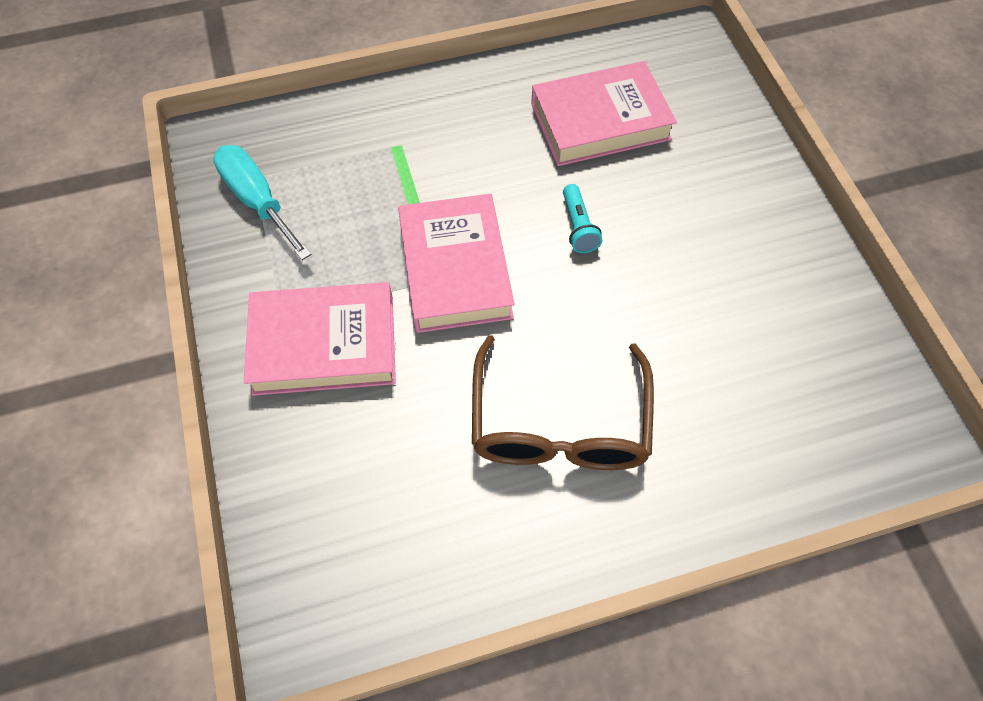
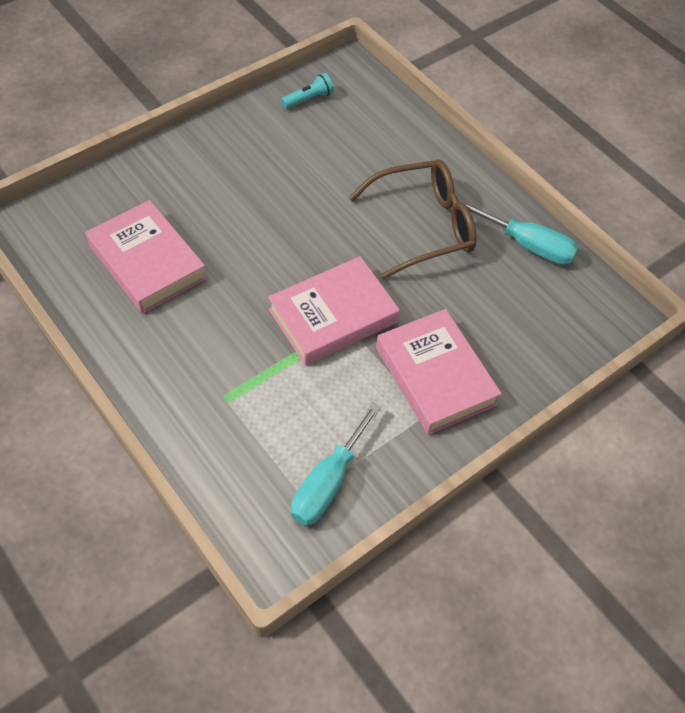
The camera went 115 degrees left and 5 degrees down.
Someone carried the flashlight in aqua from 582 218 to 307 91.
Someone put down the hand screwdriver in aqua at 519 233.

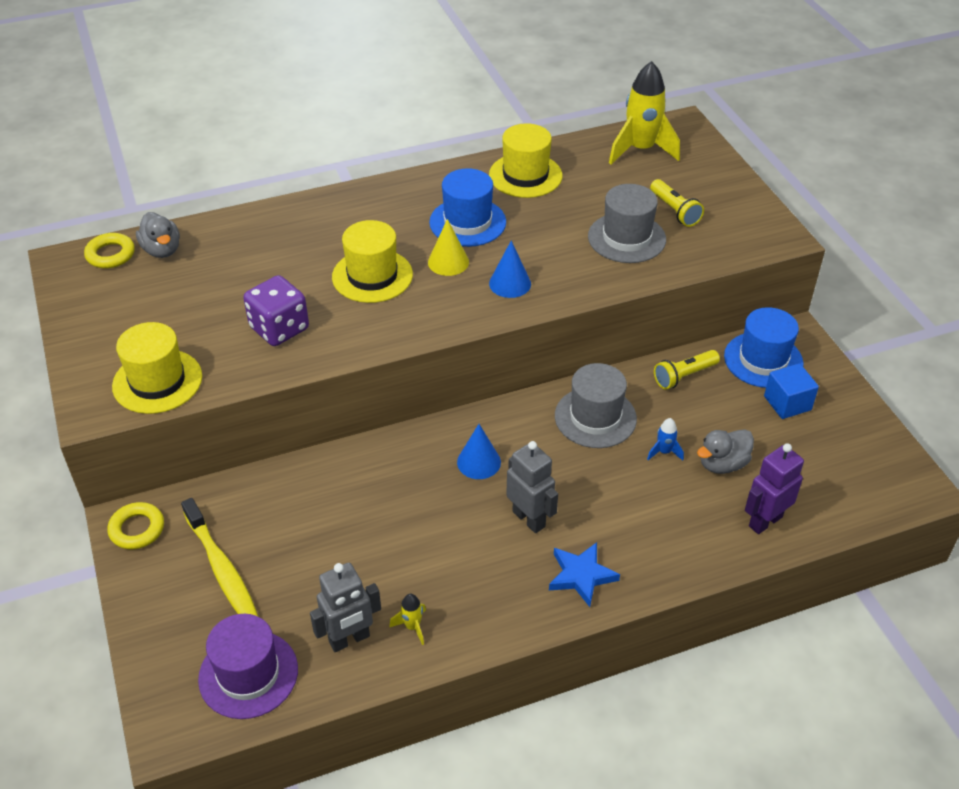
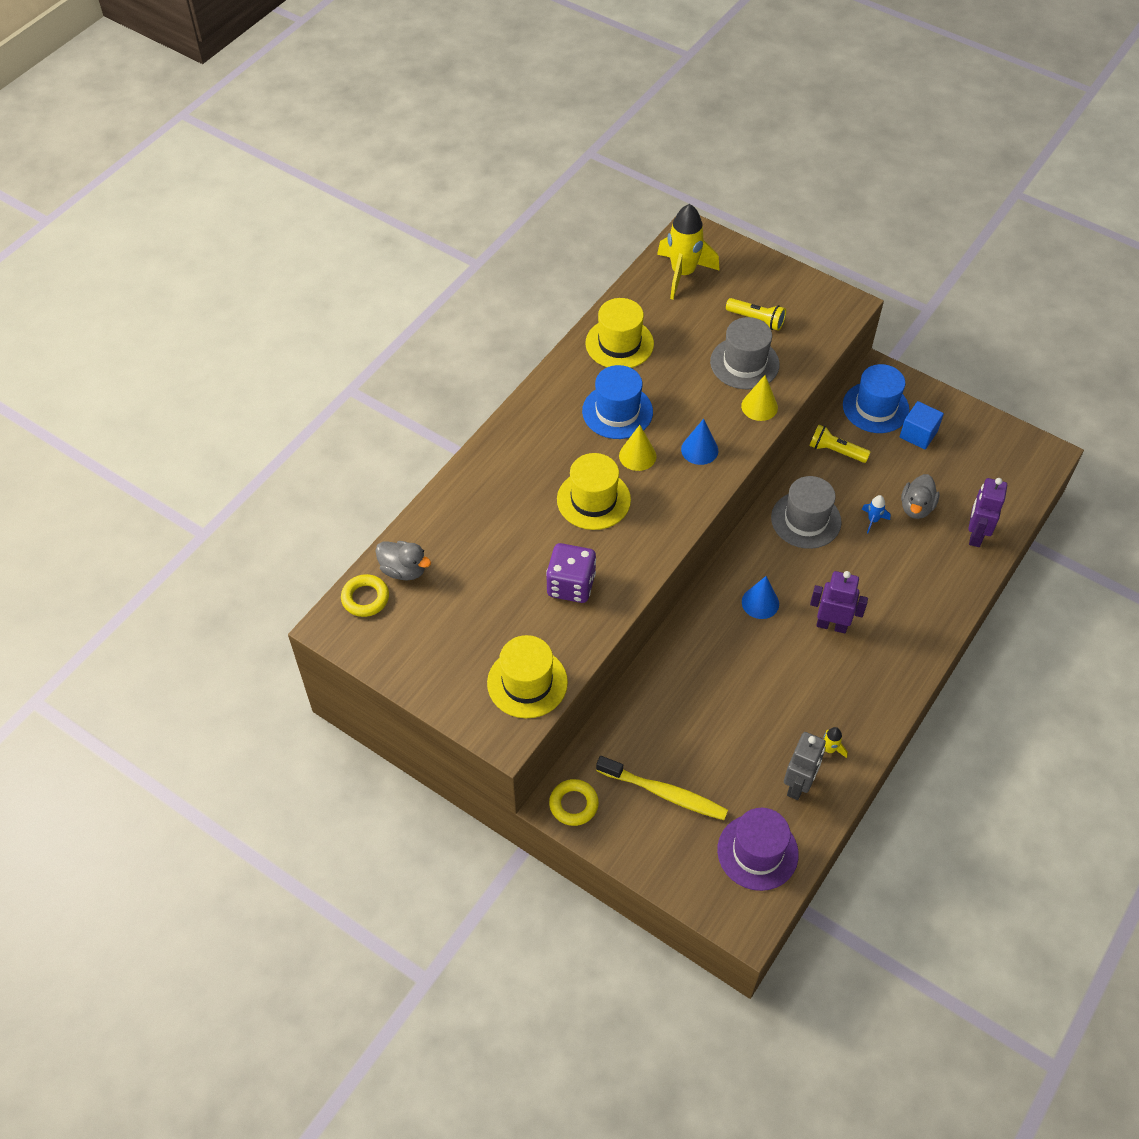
The camera went 35 degrees left and 10 degrees up.
Someone rotated the flashlight in yellow at 687 370 by 90 degrees clockwise.
Someone repainted the robot in ash-grey at 532 487, which became the robot in purple at 839 602.
Someone took away the five-pointed star in blue at 584 574.
Someone put down the cone in yellow at 759 398.

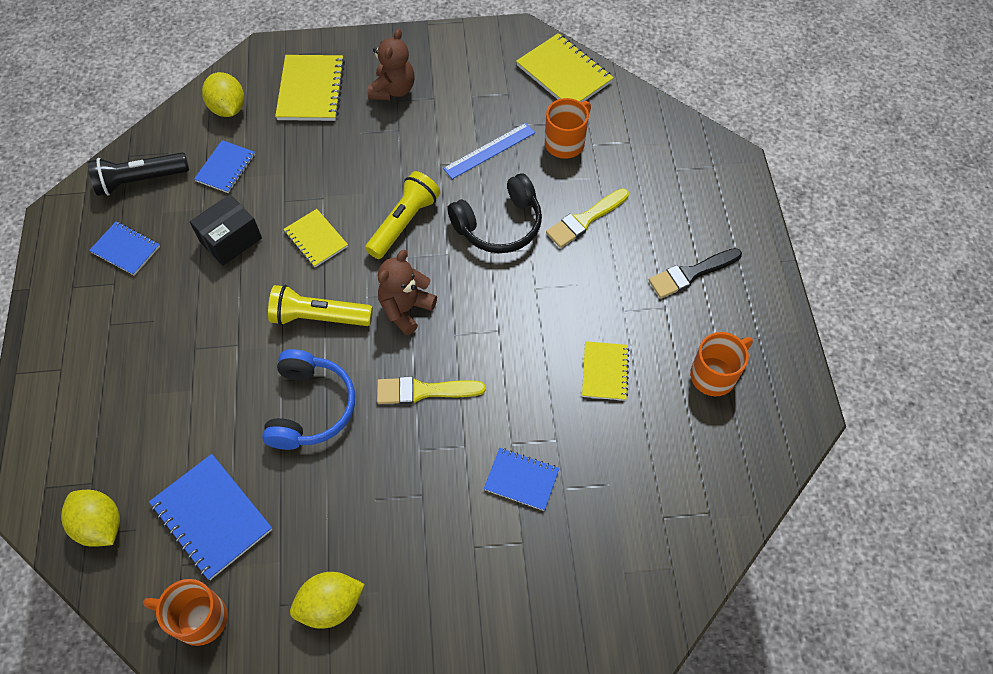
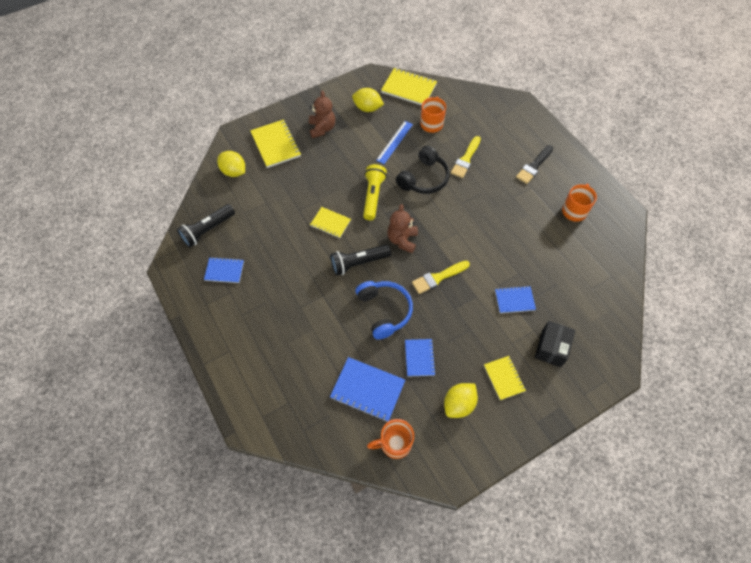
The camera went 25 degrees left and 0 degrees up.
Someone carried the notebook in blue from 224 166 to 420 358.
Someone carried the package in ebony from 226 230 to 555 344.
Someone repainted the flashlight in yellow at 320 305, which became the flashlight in ebony at 360 260.
Someone carried the notebook in yellow from 606 371 to 505 378.
Someone carried the toy lemon in yellow from 90 518 to 368 100.

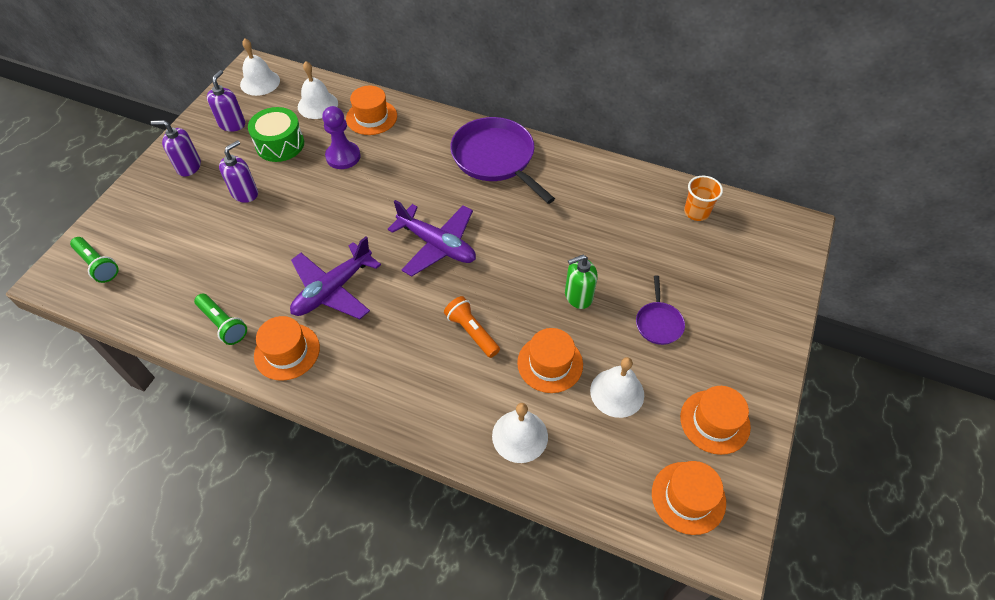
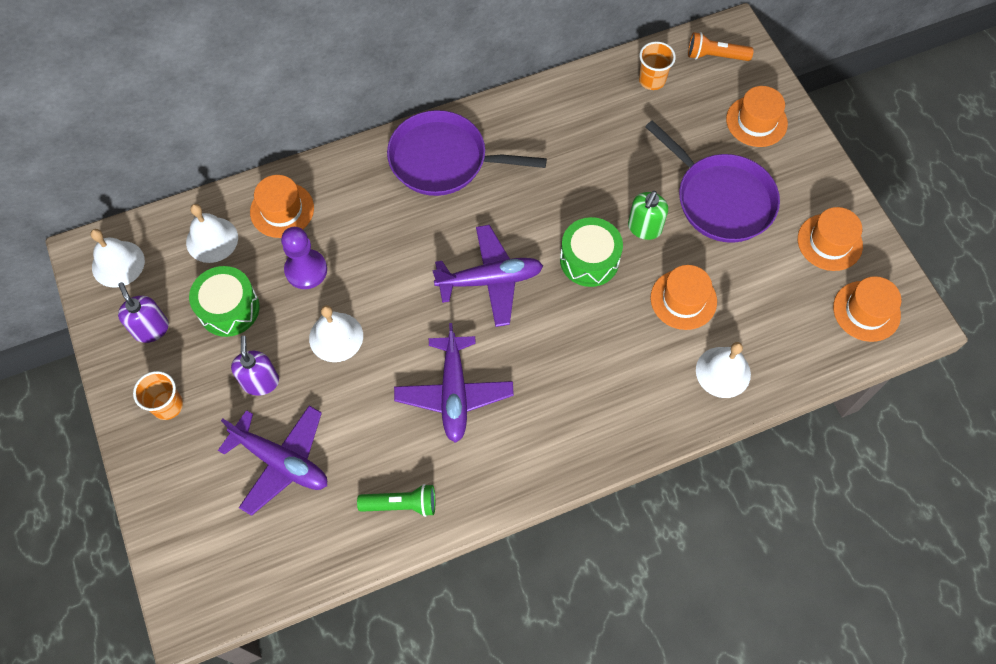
The camera went 45 degrees left and 10 degrees up.
Someone swapped the soap dispenser in purple at 176 148 for the cup in orange-coloured at 158 395.
Someone took away the flashlight in leaf-green at 94 260.
Someone scaled the skillet in purple at 660 310 by 2.04.
Someone carried the flashlight in orange-coloured from 472 327 to 721 46.
Someone carried the top hat in orange-coloured from 287 348 to 757 116.
Someone carried the hand bell in pure white from 617 387 to 336 333.
Someone put down the toy drum in leaf-green at 591 252.
Someone put down the toy plane in purple at 272 461.

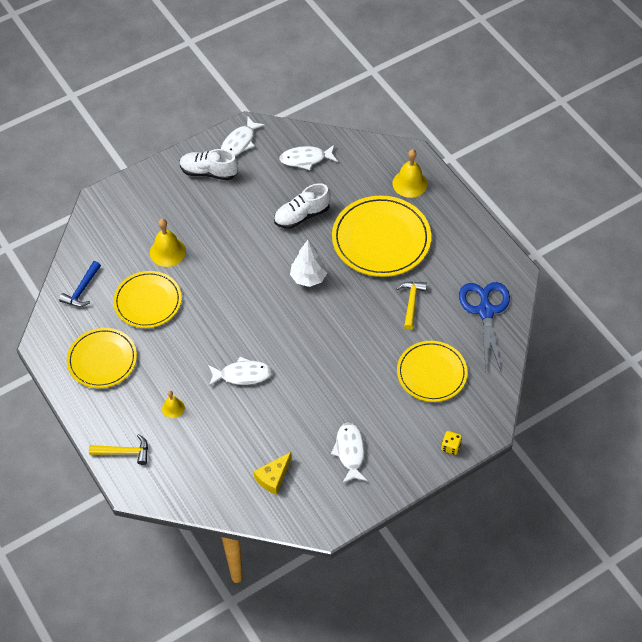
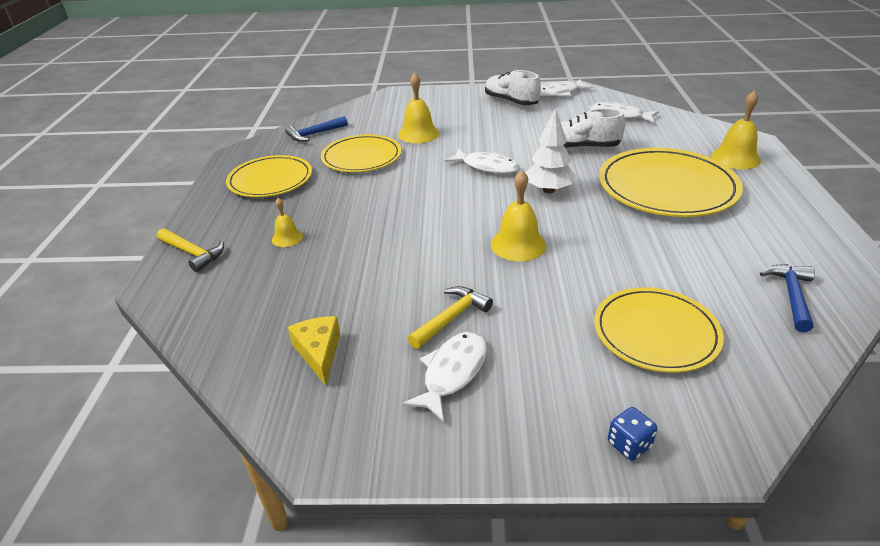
The camera went 35 degrees right and 20 degrees down.
Someone carried the hammer in yellow from 411 306 to 450 317.
Someone swapped the scissors in blue at 484 327 for the hammer in blue at 787 298.
Someone carried the fish in pure white from 240 371 to 482 161.
Someone repainted the dice in yellow at 451 443, which became the dice in blue at 632 433.
Someone rotated the cheese wedge in yellow at 272 473 by 90 degrees clockwise.
Someone put down the hand bell in yellow at 518 215.

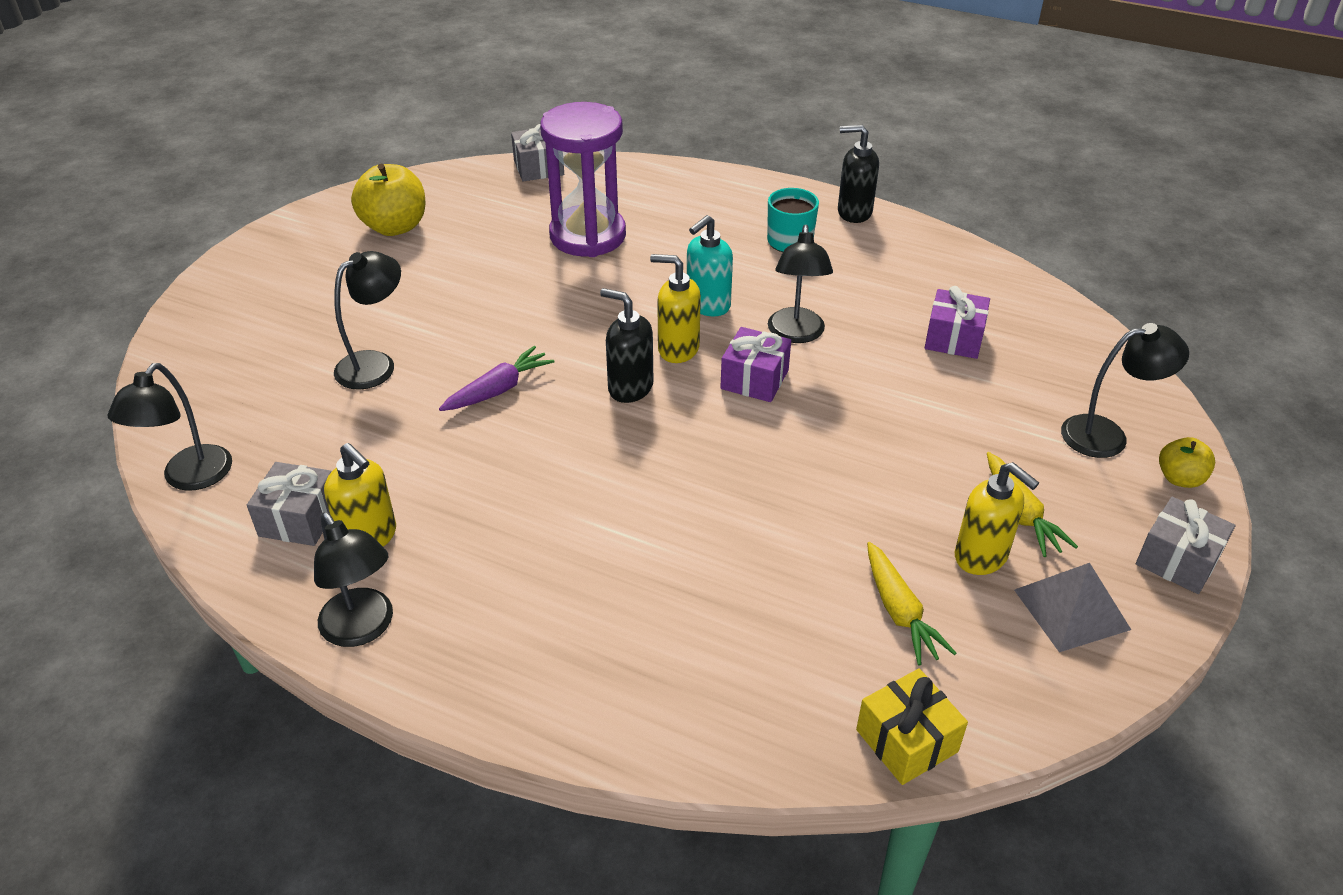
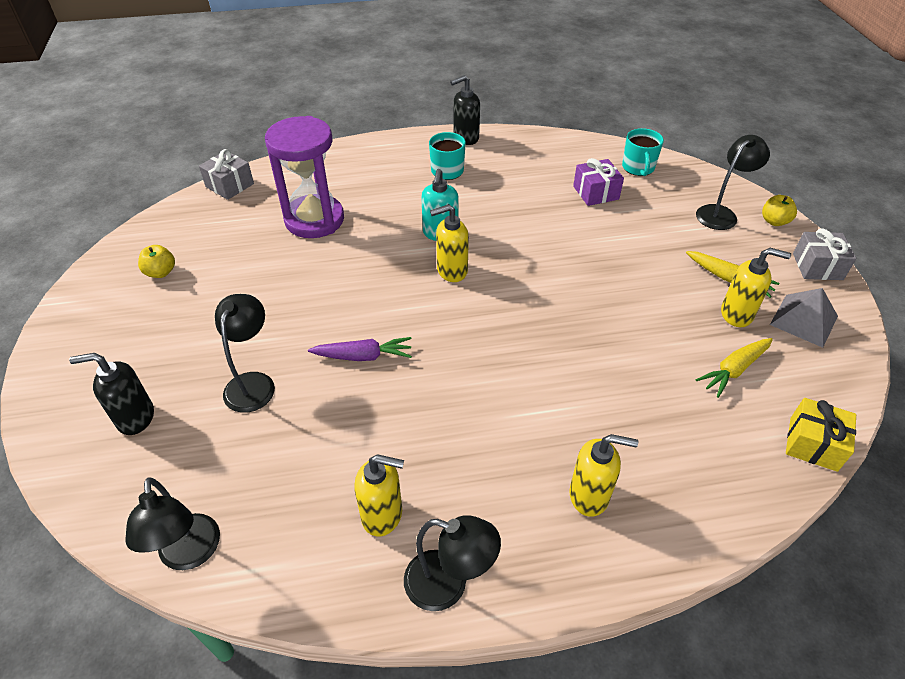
The camera went 35 degrees left and 5 degrees up.
Someone scaled the toy apple in yellow at 388 200 by 0.56.
Someone took away the lamp in ebony at 800 284.
Someone carried the soap dispenser in ebony from 626 345 to 111 394.
Someone took away the present in purple at 755 364.
Someone rotated the carrot in purple at 497 378 by 75 degrees clockwise.
Someone took away the present in ash-grey at 289 504.
Someone rotated the carrot in yellow at 911 603 by 105 degrees clockwise.
Someone put down the coffee mug in aqua at 643 152.
Someone put down the soap dispenser in yellow at 604 475.

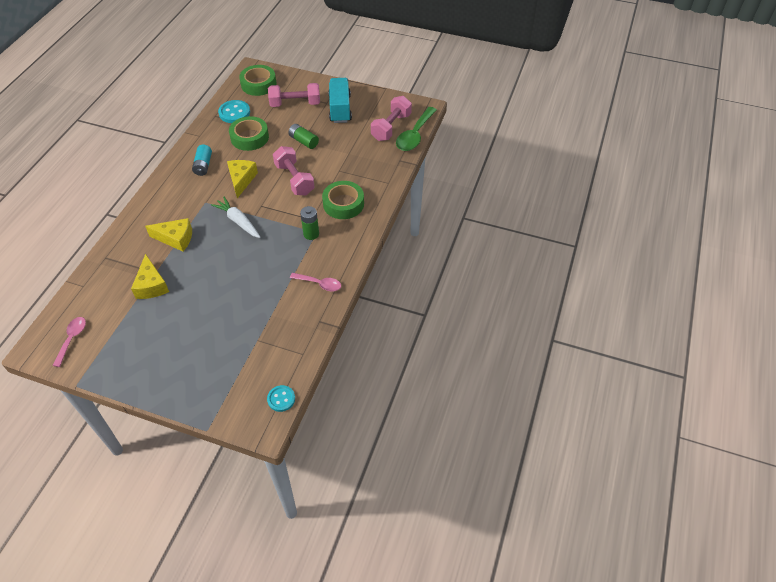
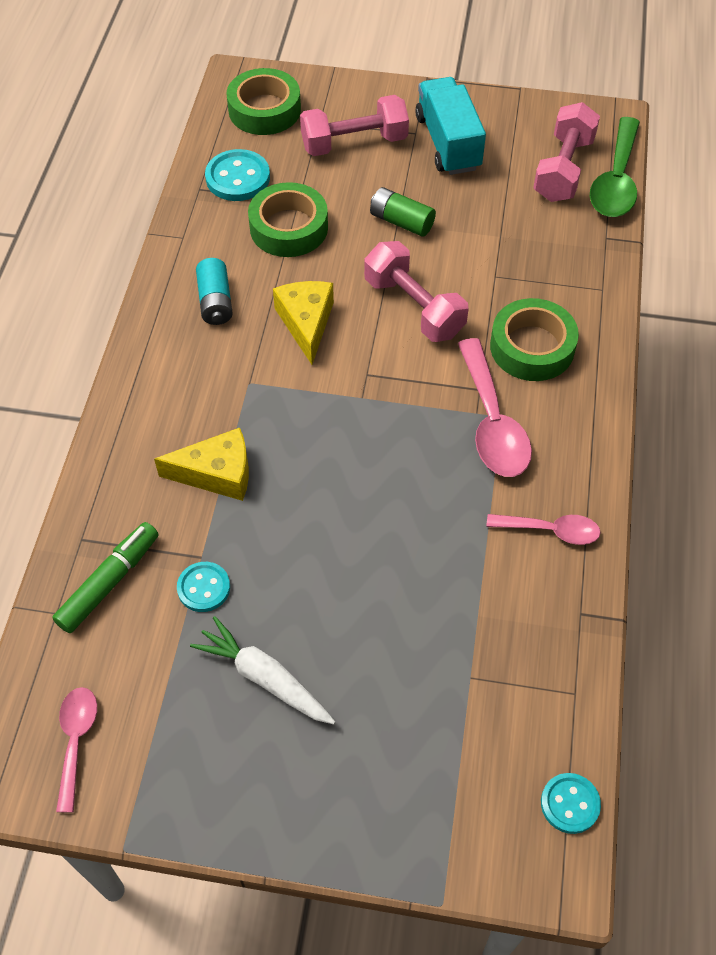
The camera went 10 degrees left and 5 degrees up.
Someone carried the carrot in pure white from 236 217 to 263 670.
Someone swapped the power cell in leaf-green at 309 223 for the teaspoon in rose-pink at 495 407.
Someone swapped the cheese wedge in yellow at 150 276 for the shirt button in aqua at 203 587.
Someone put down the marker in leaf-green at 105 577.

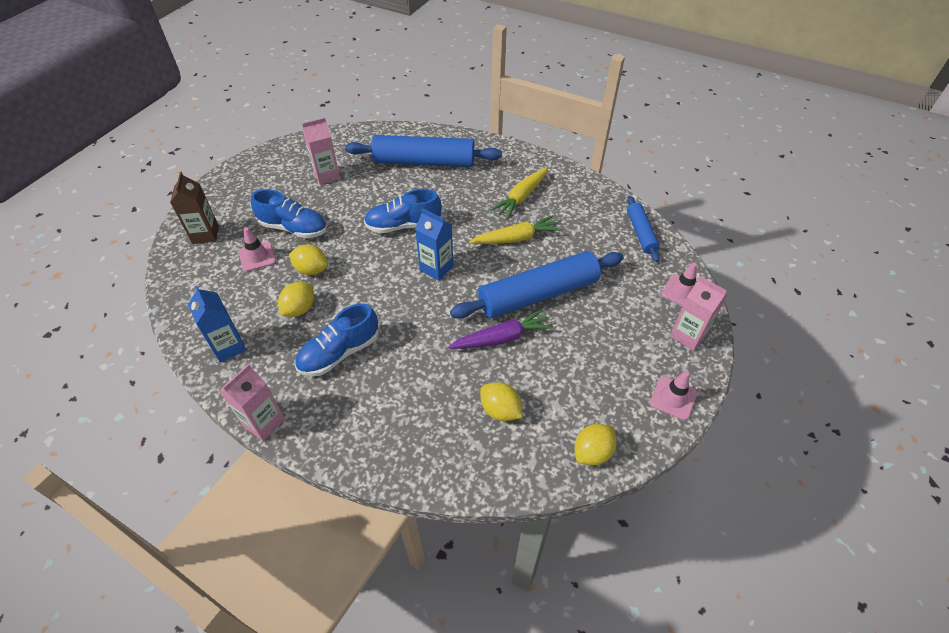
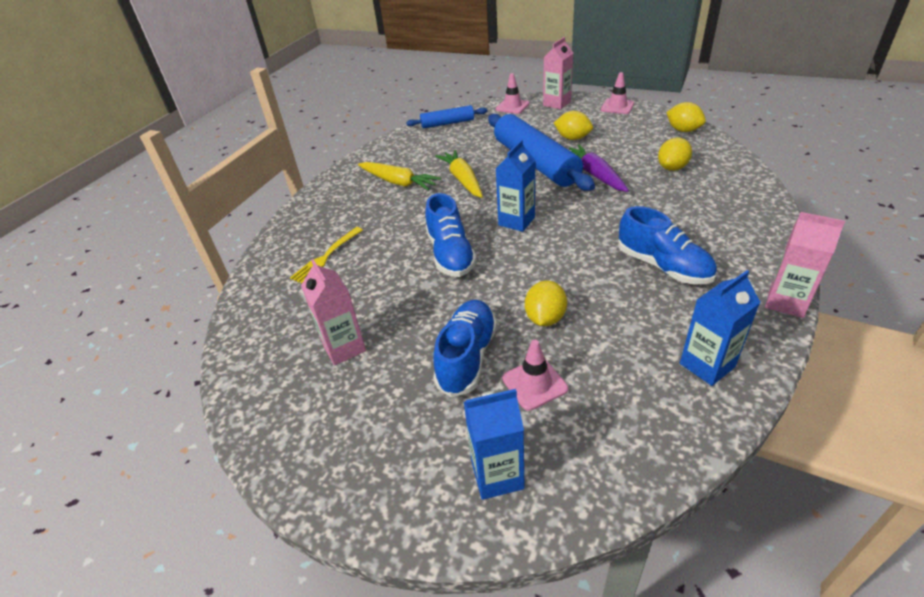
The camera went 90 degrees left and 10 degrees down.
Someone swapped the pastry roller in blue at 423 151 for the dinner fork in yellow at 326 255.
Someone repainted the milk carton in russet at 194 208, which became the milk carton in blue at 494 444.
Someone carried the toy lemon in yellow from 296 299 to 573 125.

